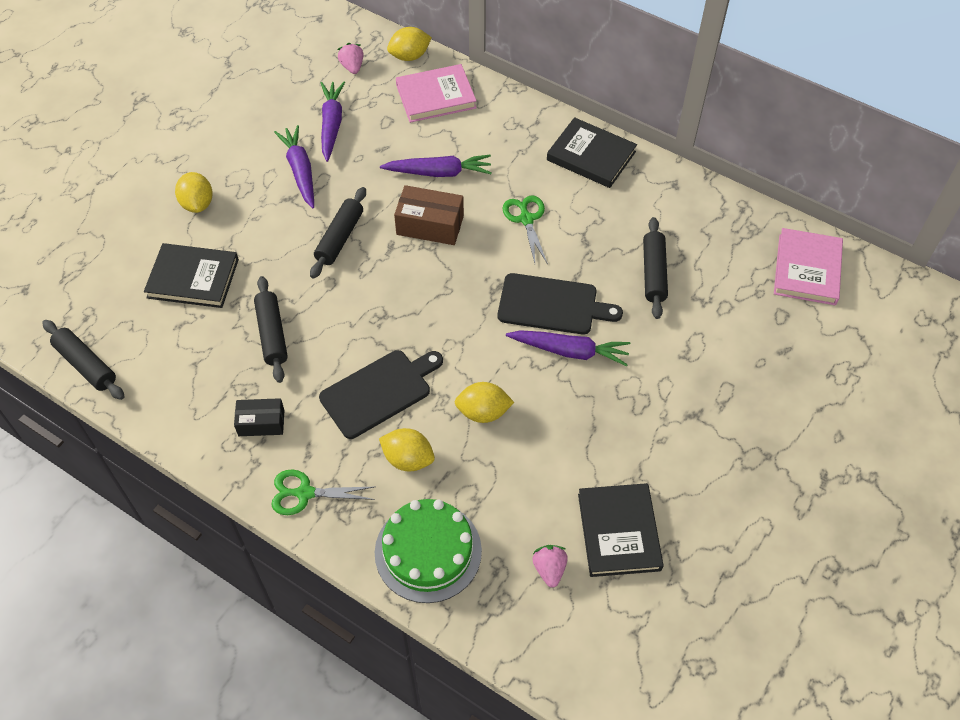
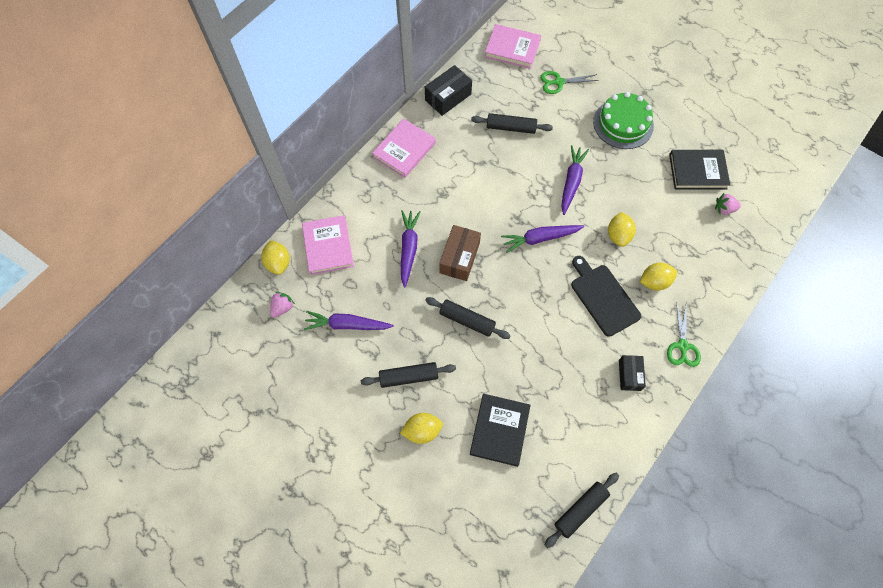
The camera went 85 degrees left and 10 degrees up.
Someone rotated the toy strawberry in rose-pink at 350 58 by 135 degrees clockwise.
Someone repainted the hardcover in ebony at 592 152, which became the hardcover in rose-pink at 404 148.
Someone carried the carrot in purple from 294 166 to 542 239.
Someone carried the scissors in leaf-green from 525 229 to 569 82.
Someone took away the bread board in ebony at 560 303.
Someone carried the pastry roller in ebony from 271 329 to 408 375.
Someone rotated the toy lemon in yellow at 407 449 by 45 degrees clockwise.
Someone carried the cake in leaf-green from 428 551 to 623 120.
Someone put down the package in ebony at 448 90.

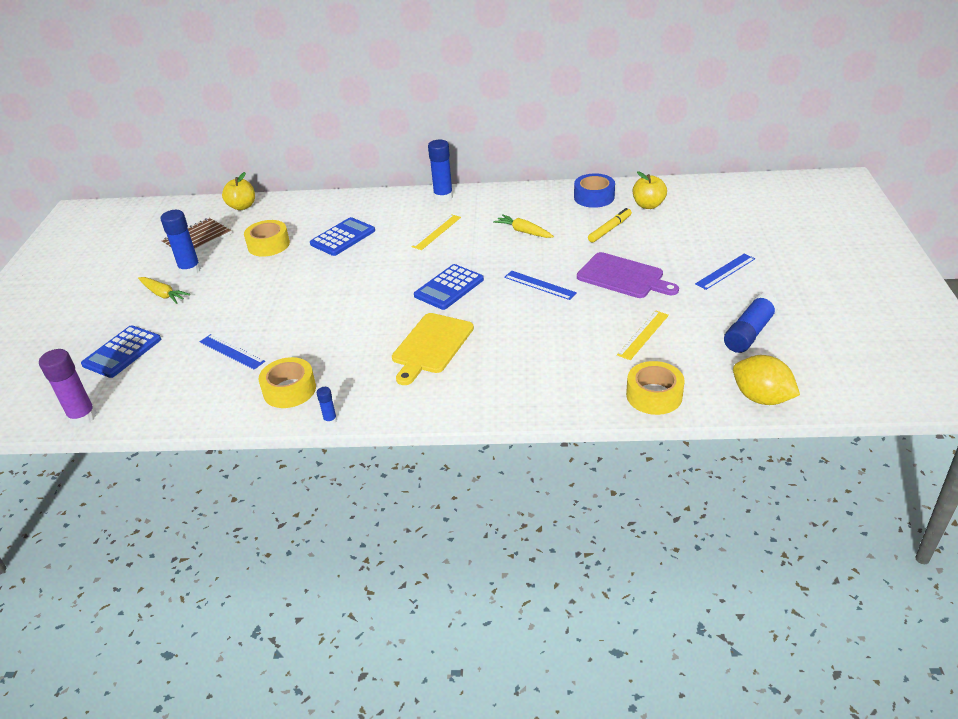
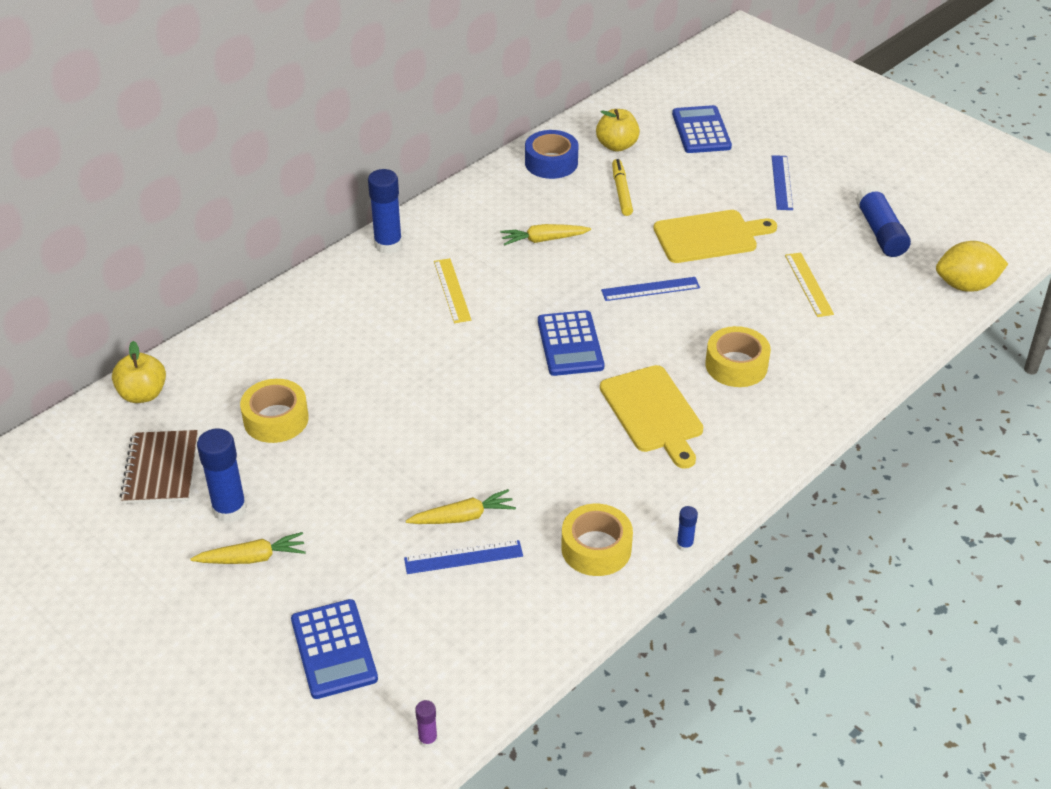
The camera went 50 degrees left and 5 degrees up.
Someone carried the calculator in blue from 342 236 to 702 129.
Someone repainted the bread board in purple at 628 275, which became the bread board in yellow at 715 236.
Someone scaled the stick of glue in purple at 68 387 by 0.49.
Someone carried the roll of tape in yellow from 655 388 to 738 356.
Someone put down the carrot in yellow at 461 506.

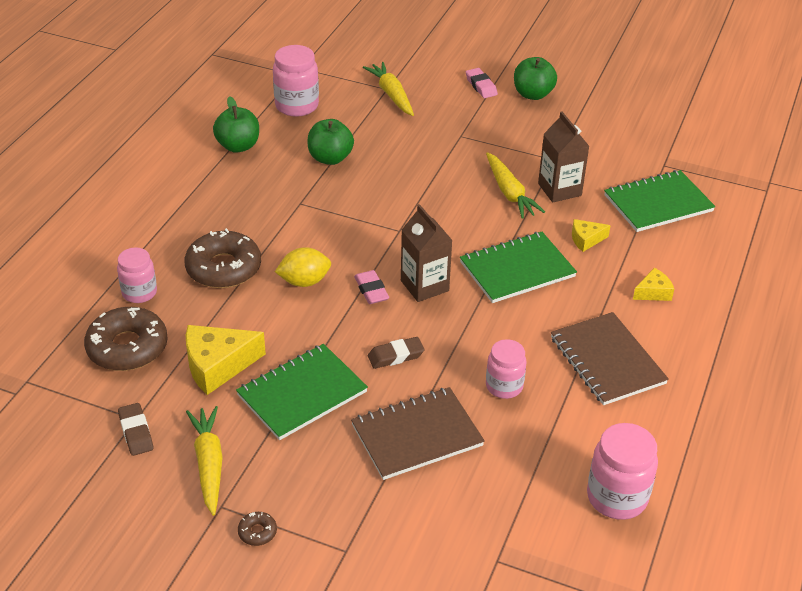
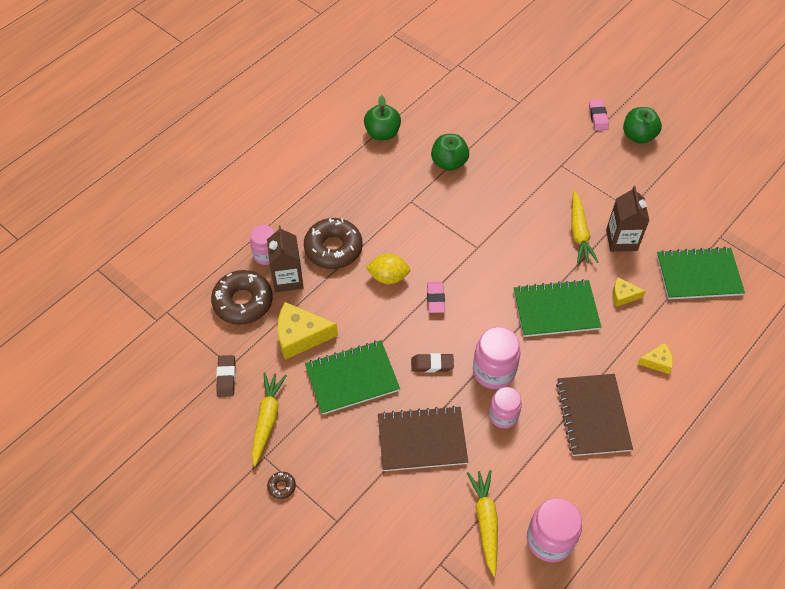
The camera went 20 degrees right and 15 degrees up.
Someone carried the jam jar in rose-pink from 296 81 to 497 358.
Someone carried the carrot in yellow from 388 89 to 482 523.
Someone carried the milk carton in russet from 427 253 to 285 258.

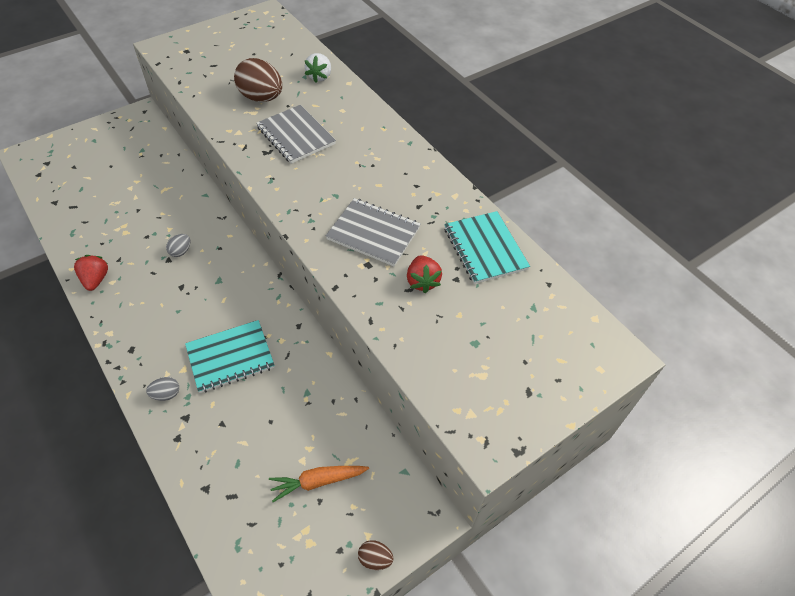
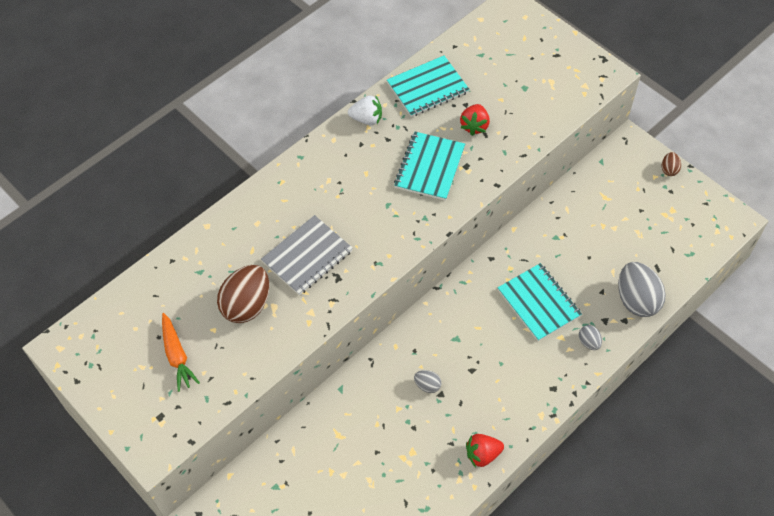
The camera went 95 degrees left and 5 degrees up.
Someone carried the toy strawberry in pure white from 318 67 to 365 110.
Someone repainted the notebook in ash-grey at 373 232, which became the notebook in aqua at 429 166.
Someone rotated the toy strawberry in crimson at 424 274 by 120 degrees clockwise.
Someone carried the carrot in orange-coloured from 319 484 to 181 352.
Someone put down the egg shape in ash-grey at 642 289.

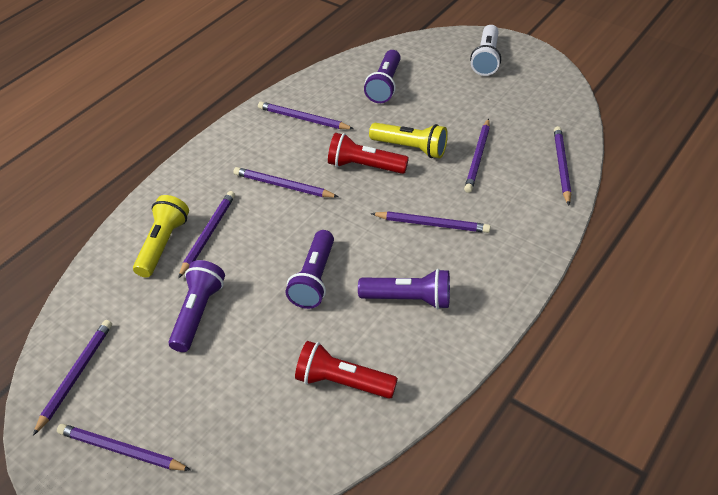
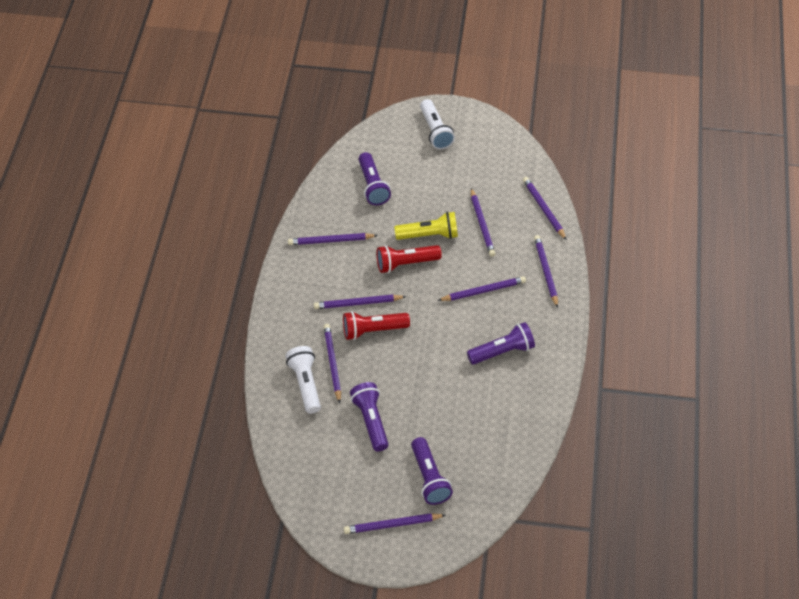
The camera went 30 degrees left and 5 degrees up.
Someone repainted the flashlight in yellow at 161 236, which became the flashlight in pure white at 303 380.
Someone carried the flashlight in purple from 309 269 to 432 471.
Someone carried the wooden pencil in purple from 72 378 to 546 271.
Someone carried the flashlight in crimson from 346 370 to 376 325.

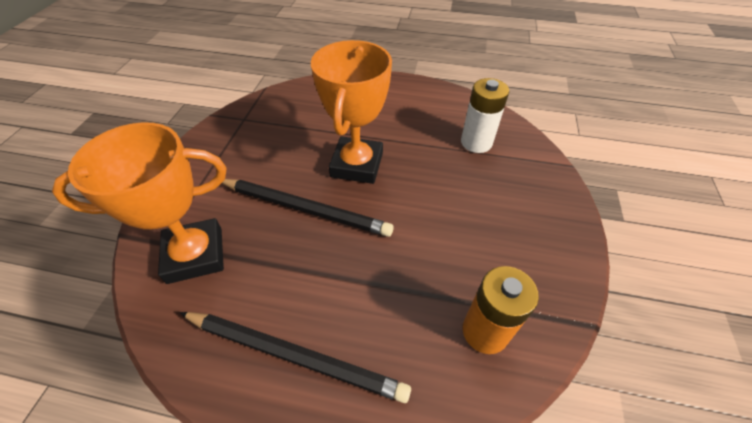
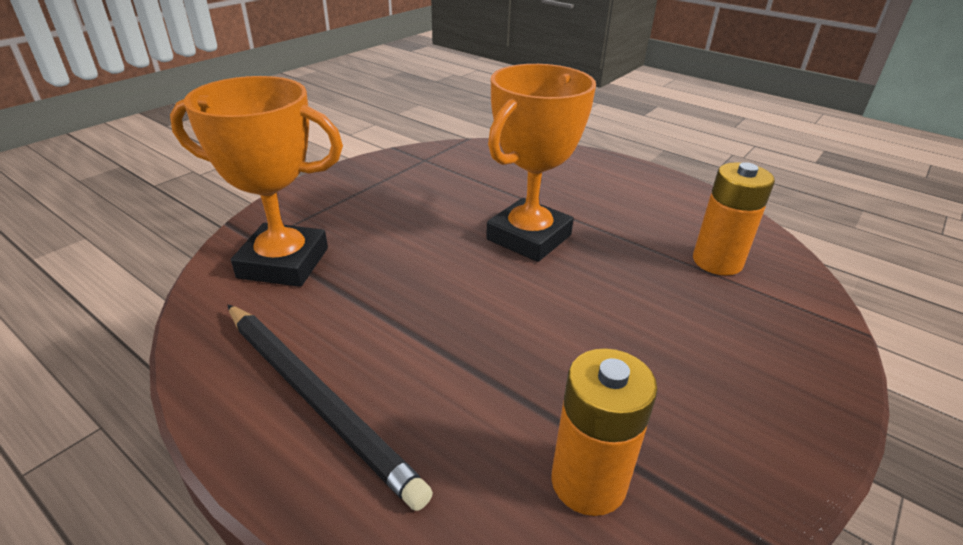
The camera went 25 degrees right and 15 degrees down.
Someone repainted the power cell in pure white at 485 115, which became the power cell in orange-coloured at 734 218.
Someone took away the wooden pencil in ebony at 308 208.

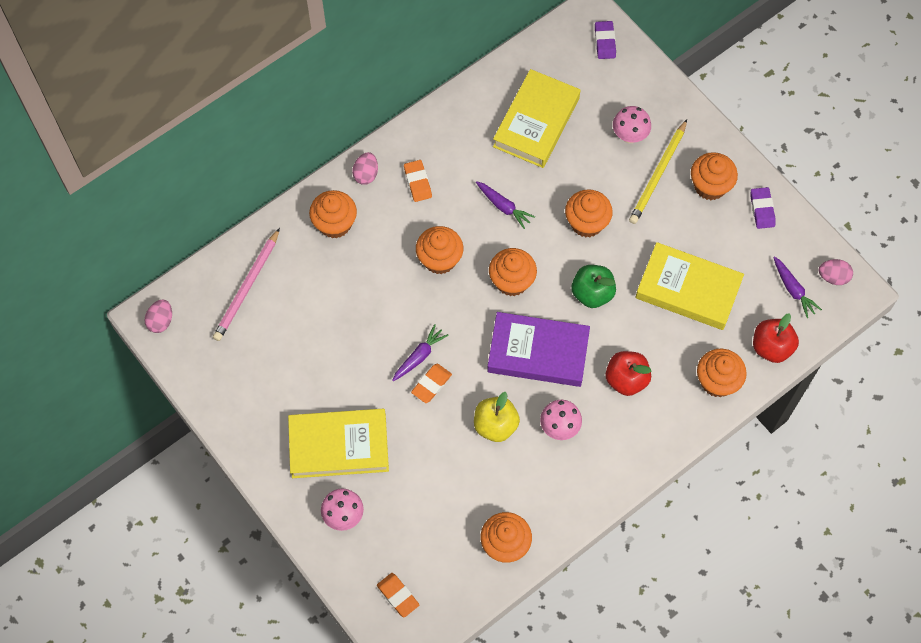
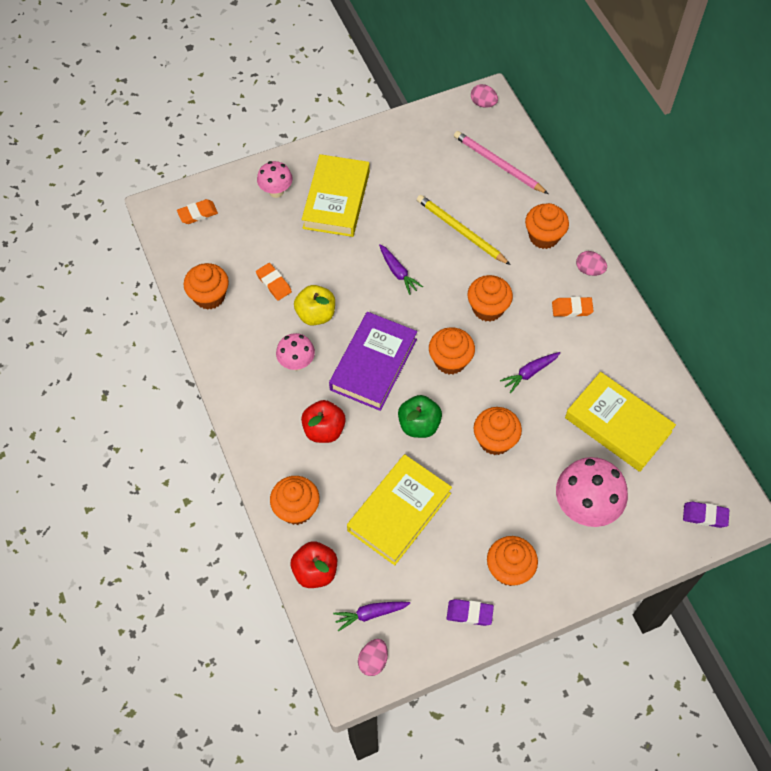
The camera went 105 degrees right and 5 degrees down.
Someone scaled the fungus in rose-pink at 632 124 by 1.70.
Someone carried the wooden pencil in yellow from 658 171 to 463 230.
Someone carried the pencil eraser in orange-coloured from 431 383 to 274 281.

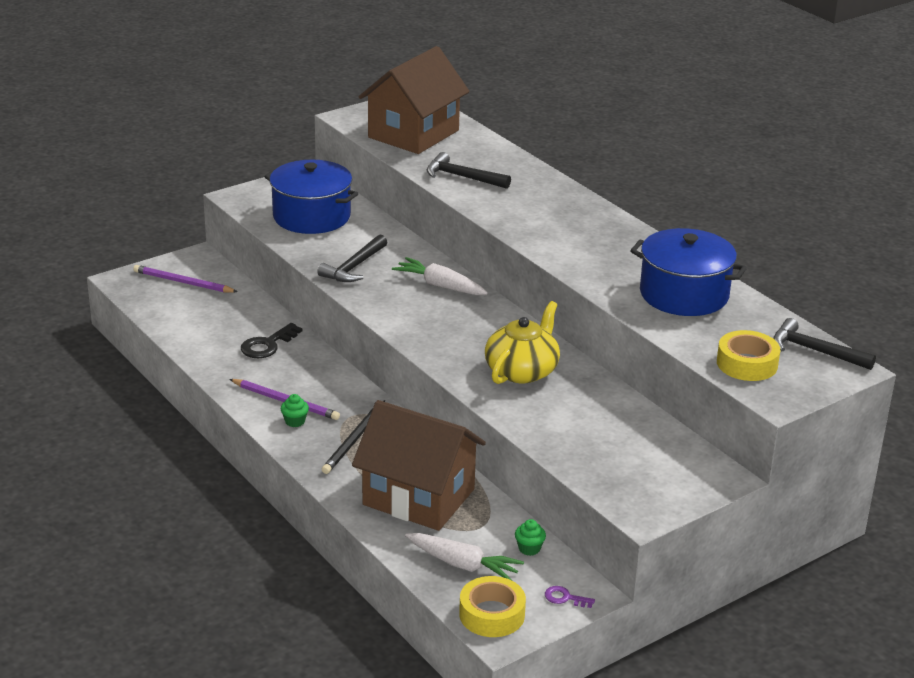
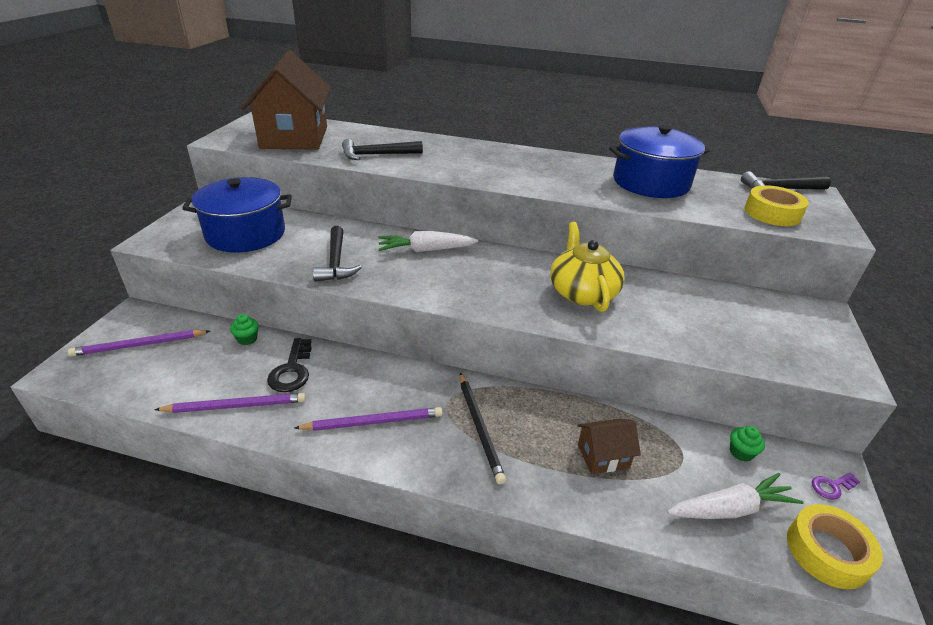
The camera went 40 degrees left and 5 degrees up.
Someone carried the muffin in leaf-green from 295 410 to 244 329.
Someone scaled the toy house in russet at 419 465 by 0.44.
Someone put down the wooden pencil in purple at 230 403.

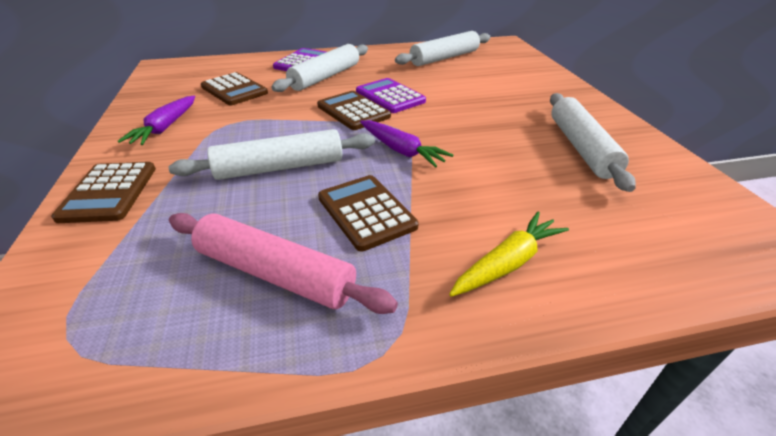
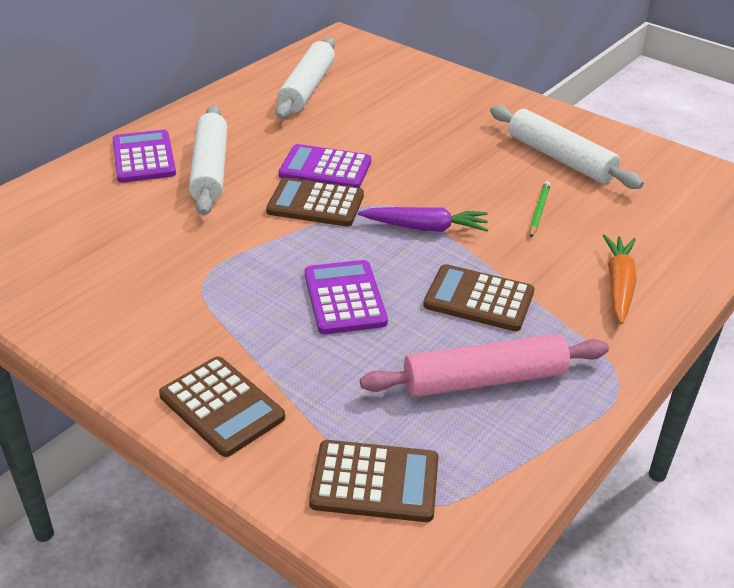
The camera went 40 degrees left and 0 degrees up.
Someone carried the calculator in russet from 234 88 to 373 481.
Someone took away the carrot in purple at 156 120.
Someone swapped the pastry roller in pure white at 272 154 for the calculator in purple at 346 297.
Someone repainted the carrot in yellow at 509 254, which became the carrot in orange-coloured at 620 279.
Someone put down the wooden pencil in leaf-green at 540 209.

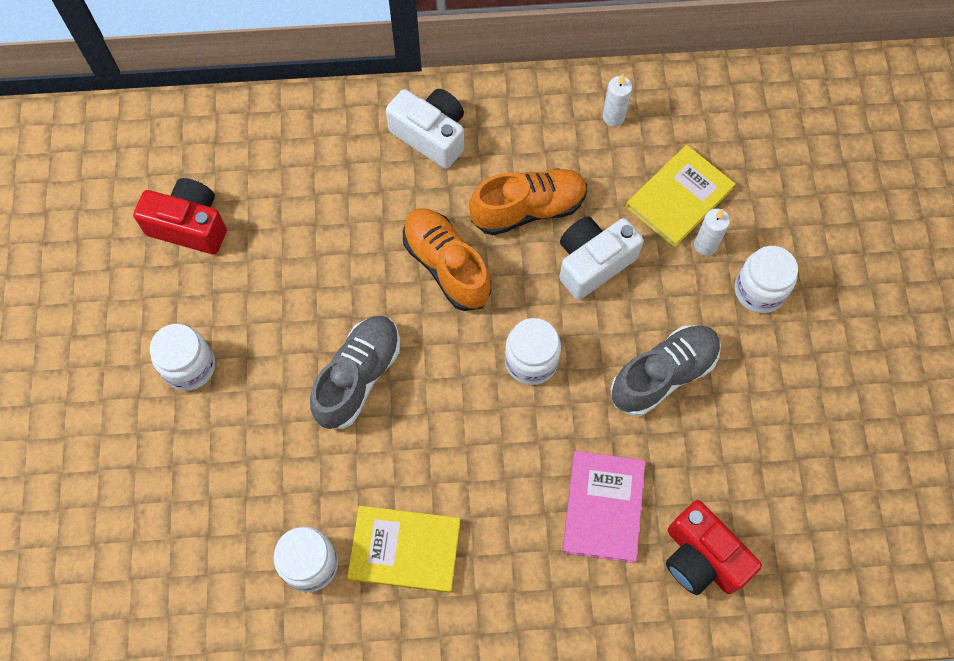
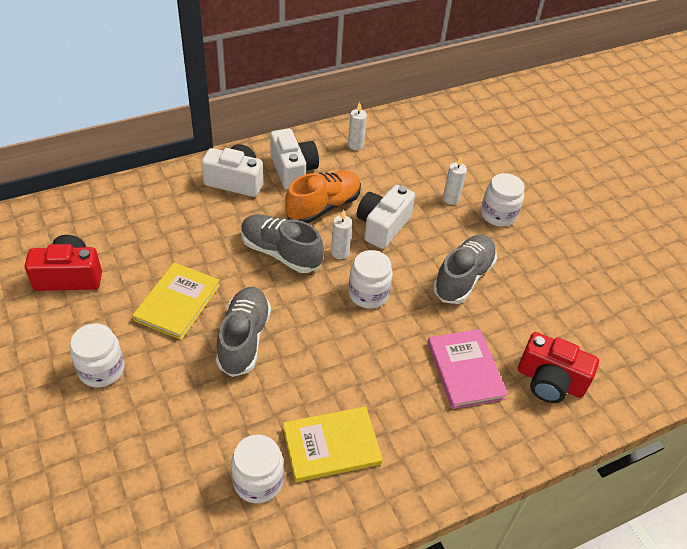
The camera went 25 degrees left and 20 degrees down.
Someone carried the hardcover in yellow from 680 196 to 176 301.
Someone repainted the lace-up shoe in orange-coloured at 447 259, which became the lace-up shoe in ash-grey at 282 243.
Someone put down the photo camera in pure white at 294 159.
Someone put down the pillar candle in pure white at 341 234.

